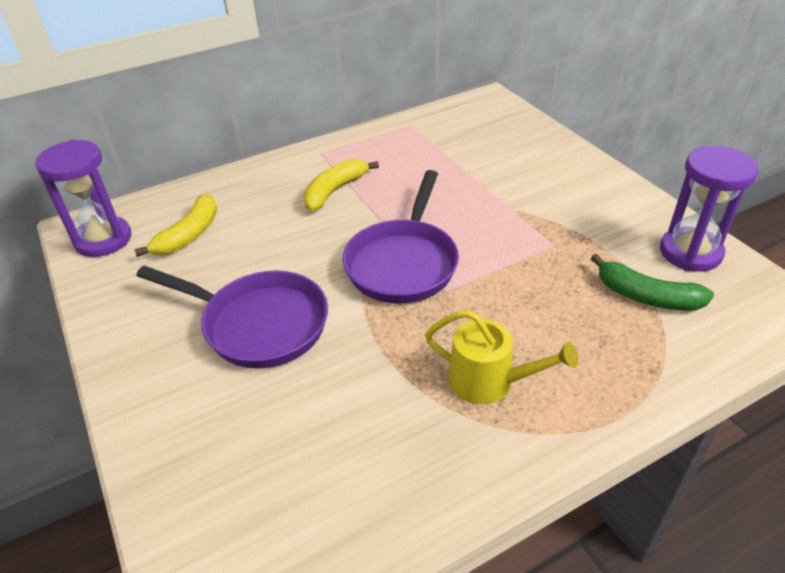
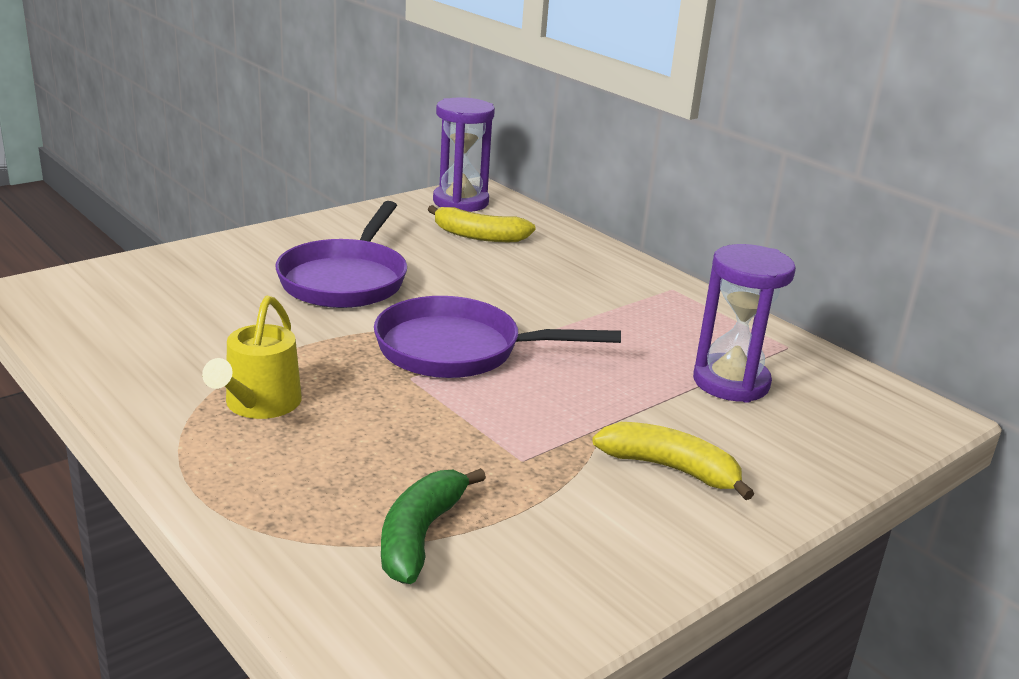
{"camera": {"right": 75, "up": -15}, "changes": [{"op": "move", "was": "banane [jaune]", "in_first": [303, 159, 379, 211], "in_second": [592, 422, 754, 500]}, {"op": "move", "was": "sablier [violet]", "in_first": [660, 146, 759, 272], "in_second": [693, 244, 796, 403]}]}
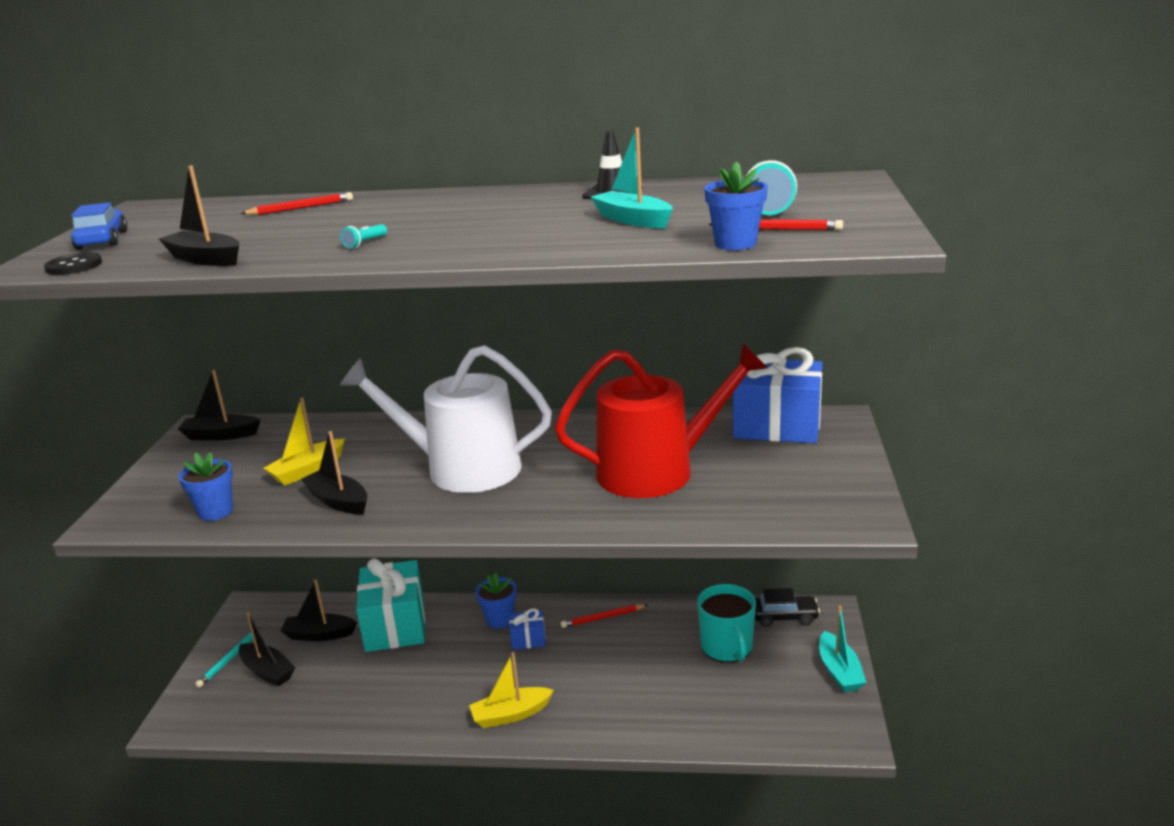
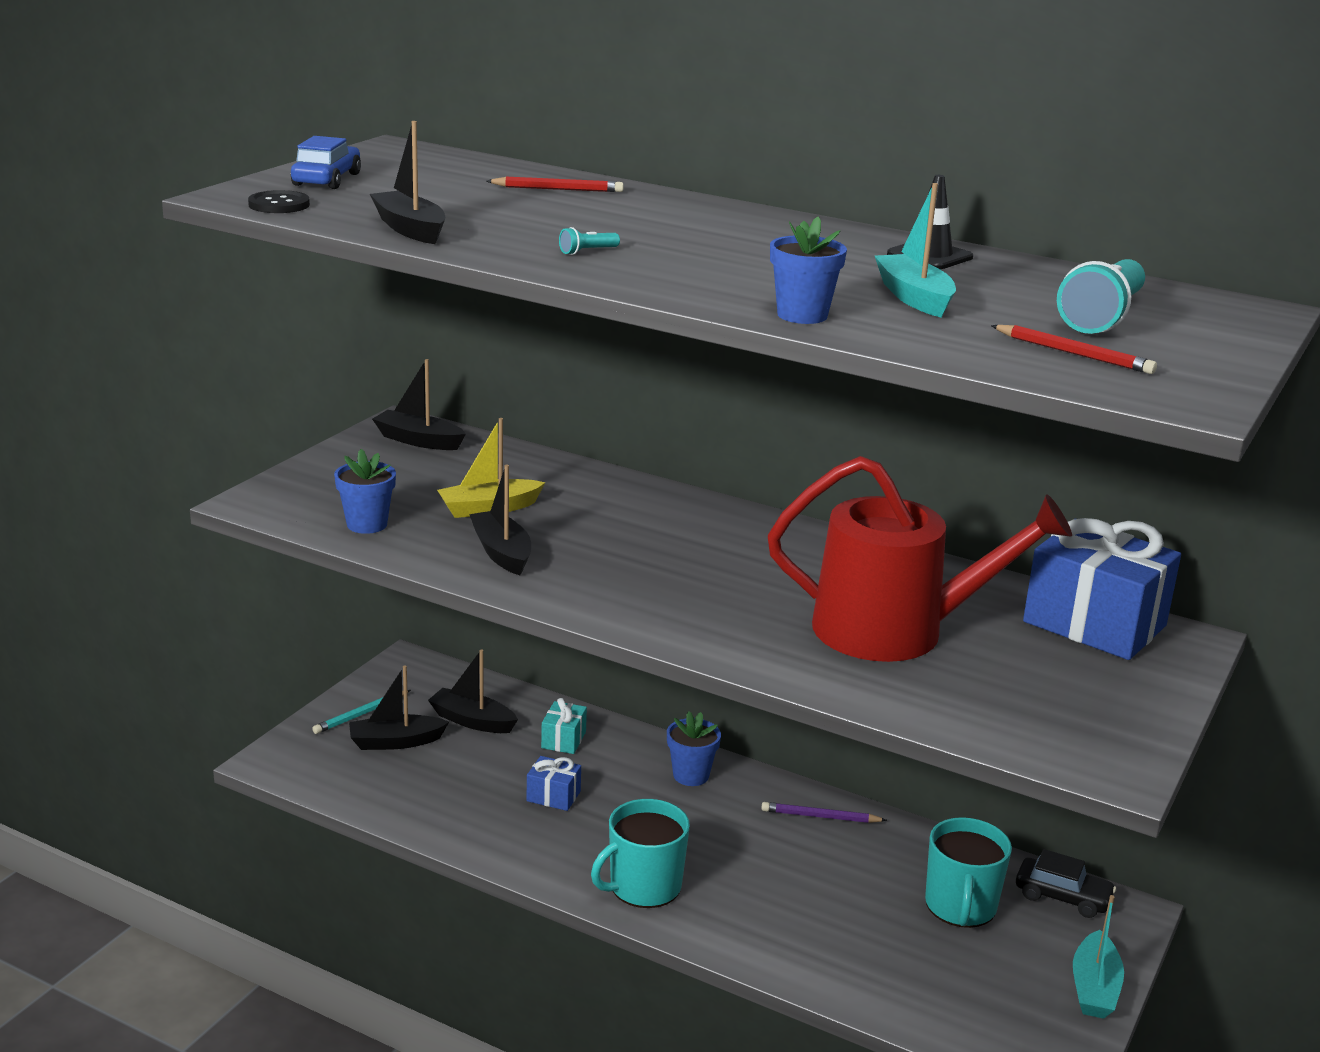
{"camera": {"right": 20, "up": 0}, "changes": [{"op": "rotate", "was": "bateau [noir]", "in_first": [239, 612, 295, 687], "in_second": [349, 666, 449, 750], "clockwise": 105}, {"op": "move", "was": "cadeau [bleu]", "in_first": [509, 608, 546, 650], "in_second": [527, 756, 581, 811]}, {"op": "resize", "was": "cadeau [turquoise]", "in_first": [356, 558, 425, 652], "in_second": [541, 698, 587, 754], "ratio": 0.45}, {"op": "replace", "was": "bateau [jaune]", "now": "tasse [turquoise]", "in_first": [469, 652, 554, 728], "in_second": [591, 799, 690, 908]}, {"op": "recolor", "was": "crayon [rouge]", "now": "crayon [violet]", "in_first": [560, 604, 647, 628], "in_second": [761, 802, 887, 823]}, {"op": "move", "was": "pot de fleurs [bleu]", "in_first": [704, 161, 768, 250], "in_second": [770, 216, 847, 324]}, {"op": "delete", "was": "arrosoir [blanc]", "in_first": [340, 345, 552, 493]}]}
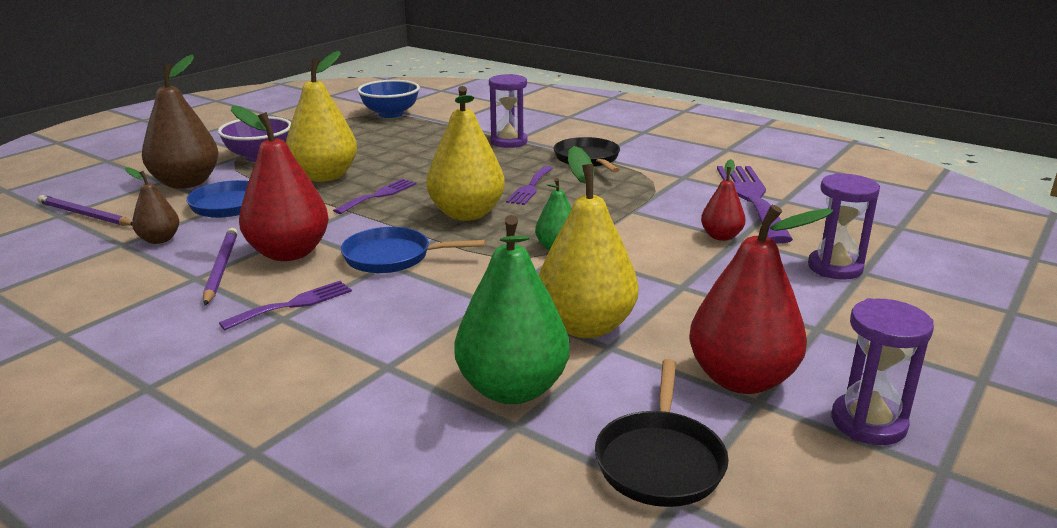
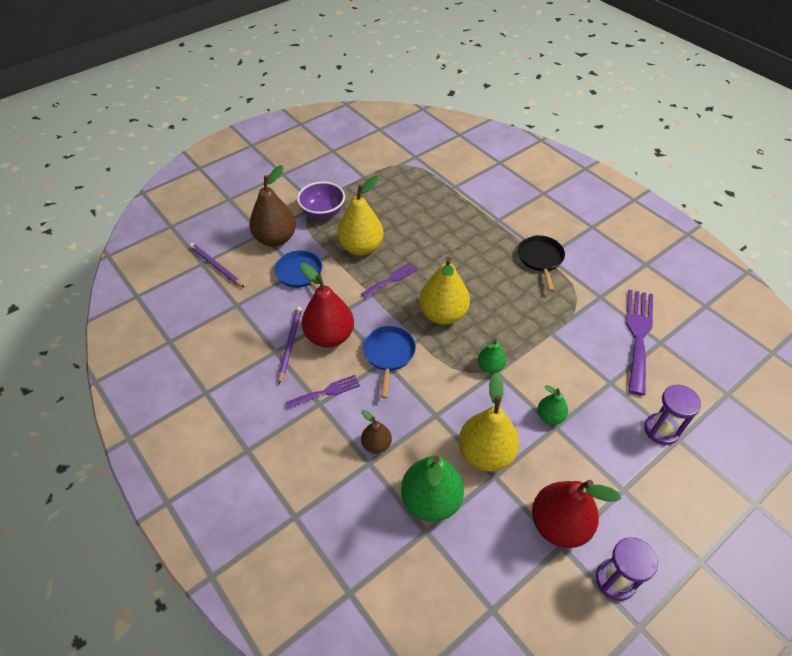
{"camera": {"right": 15, "up": 25}, "changes": [{"op": "move", "was": "poire [marron]", "in_first": [125, 168, 179, 244], "in_second": [361, 410, 392, 454]}, {"op": "rotate", "was": "poêle [bleu]", "in_first": [341, 227, 485, 273], "in_second": [363, 326, 416, 398], "clockwise": 75}, {"op": "insert", "now": "poire [vert]", "in_second": [538, 385, 568, 425]}, {"op": "delete", "was": "bol [bleu]", "in_first": [357, 80, 420, 118]}, {"op": "delete", "was": "sablier [violet]", "in_first": [489, 74, 527, 148]}, {"op": "delete", "was": "fourchette [violet]", "in_first": [506, 166, 553, 205]}, {"op": "delete", "was": "poêle [noir]", "in_first": [595, 359, 729, 507]}, {"op": "delete", "was": "poire [rouge]", "in_first": [701, 159, 746, 241]}]}
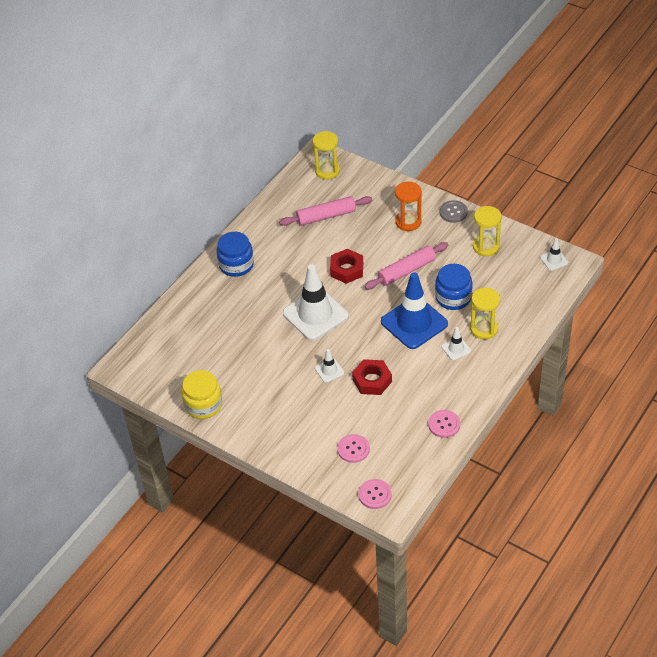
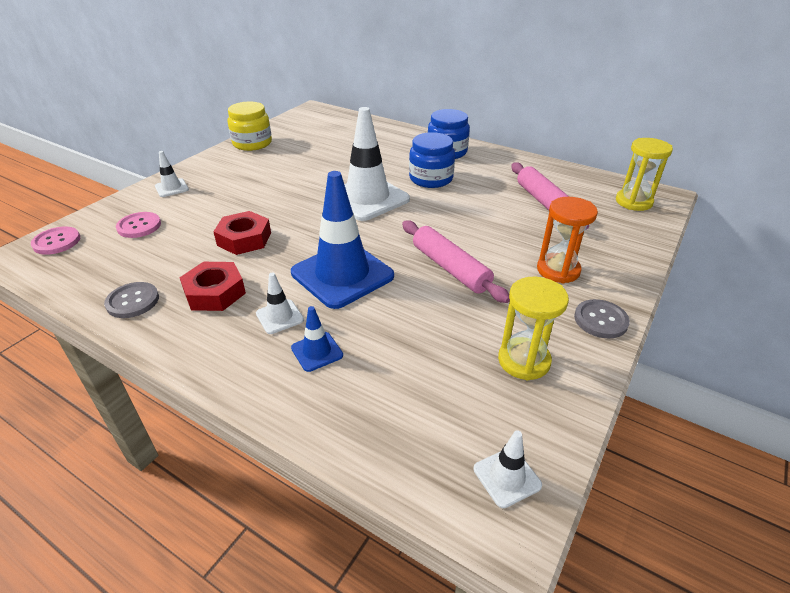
{"camera": {"right": 85, "up": -10}, "changes": [{"op": "recolor", "was": "bouton [rose]", "now": "bouton [gris]", "in_first": [428, 410, 460, 438], "in_second": [104, 282, 159, 318]}, {"op": "move", "was": "cône de chantier [blanc]", "in_first": [315, 349, 344, 383], "in_second": [155, 151, 189, 197]}, {"op": "move", "was": "écrou [rouge]", "in_first": [330, 249, 363, 284], "in_second": [179, 262, 246, 311]}, {"op": "replace", "was": "sablier [jaune]", "now": "cône de chantier [bleu]", "in_first": [470, 288, 500, 339], "in_second": [291, 306, 343, 372]}, {"op": "move", "was": "bocal [bleu]", "in_first": [435, 264, 473, 310], "in_second": [409, 132, 455, 188]}]}
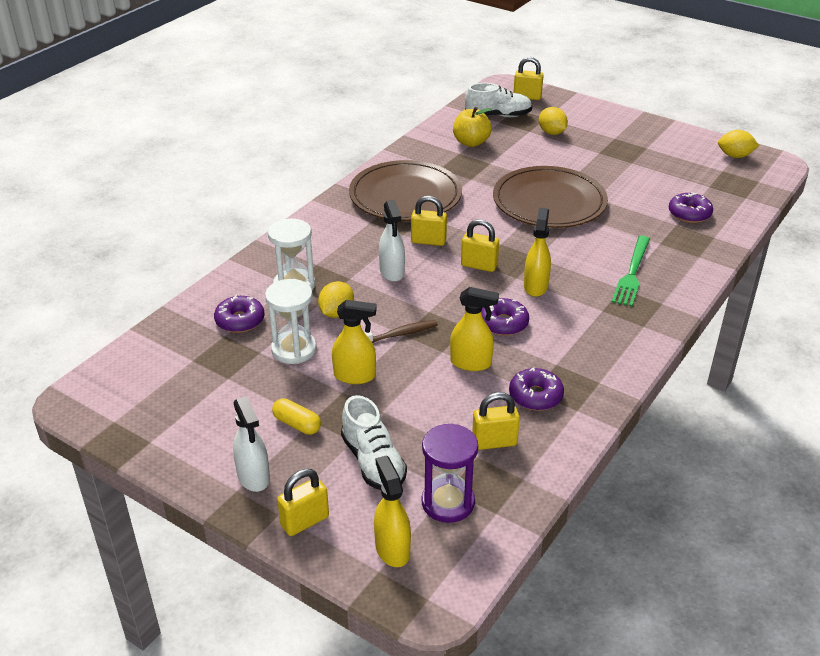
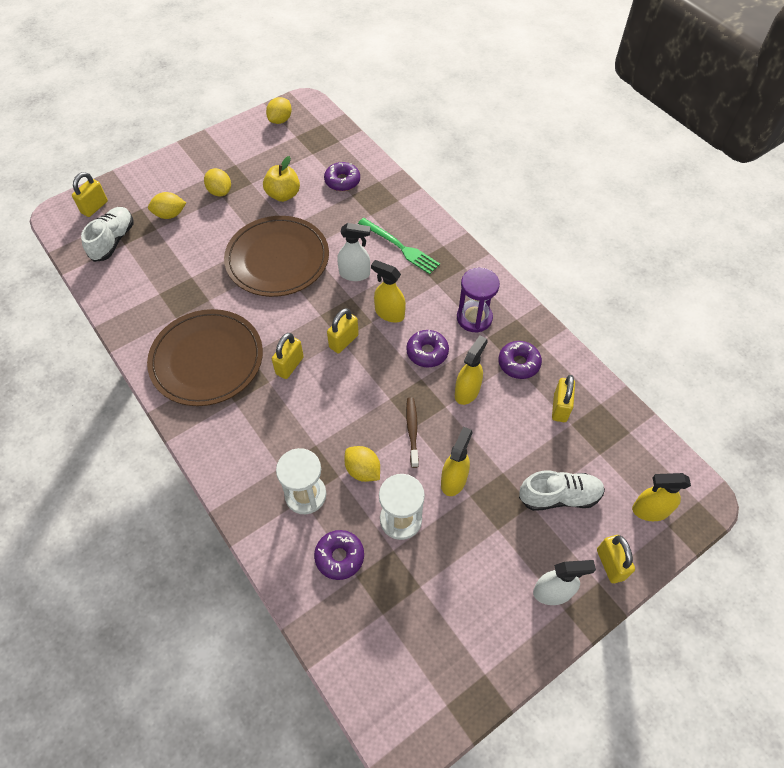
{"camera": {"right": -70, "up": 20}, "changes": [{"op": "insert", "now": "citron [jaune]", "in_second": [204, 168, 231, 196]}, {"op": "move", "was": "pomme [jaune]", "in_first": [453, 107, 492, 147], "in_second": [263, 156, 300, 202]}, {"op": "move", "was": "vaporisateur [blanc]", "in_first": [379, 200, 405, 282], "in_second": [337, 223, 371, 281]}, {"op": "move", "was": "sablier [violet]", "in_first": [422, 423, 478, 523], "in_second": [457, 268, 500, 333]}, {"op": "delete", "was": "gélule [jaune]", "in_first": [272, 398, 321, 435]}]}
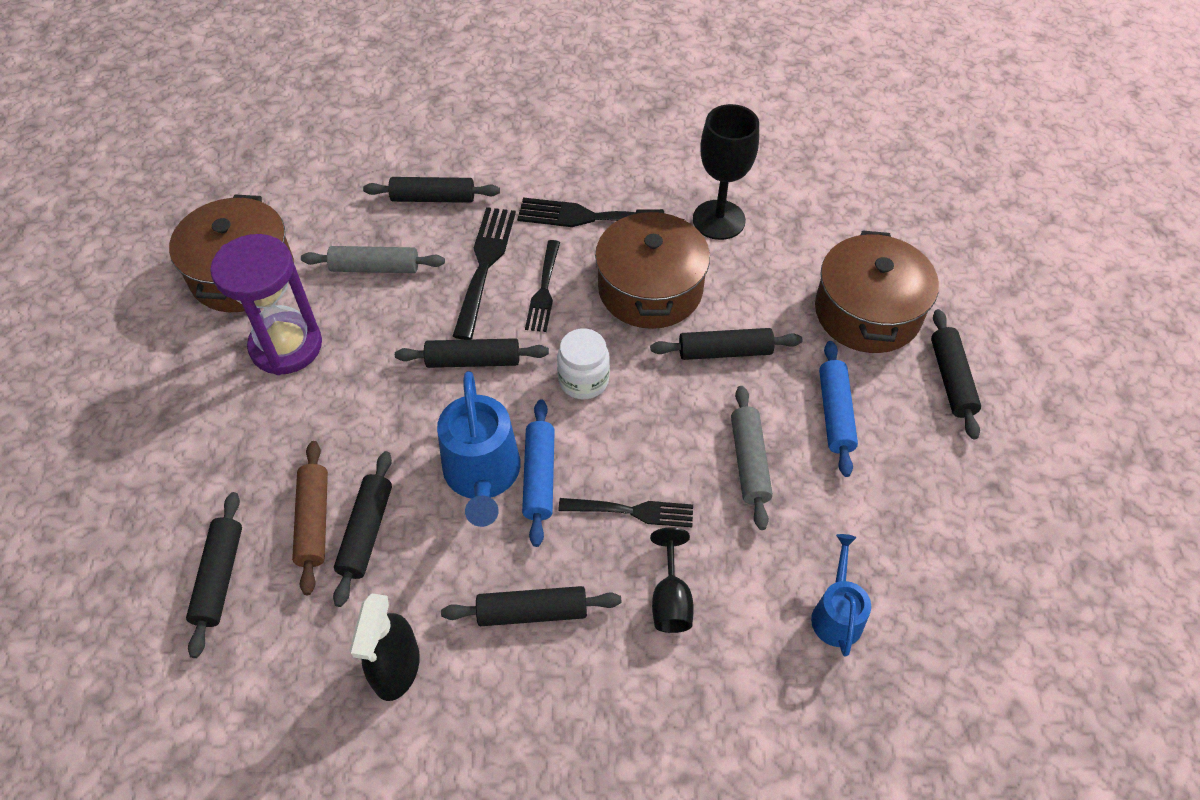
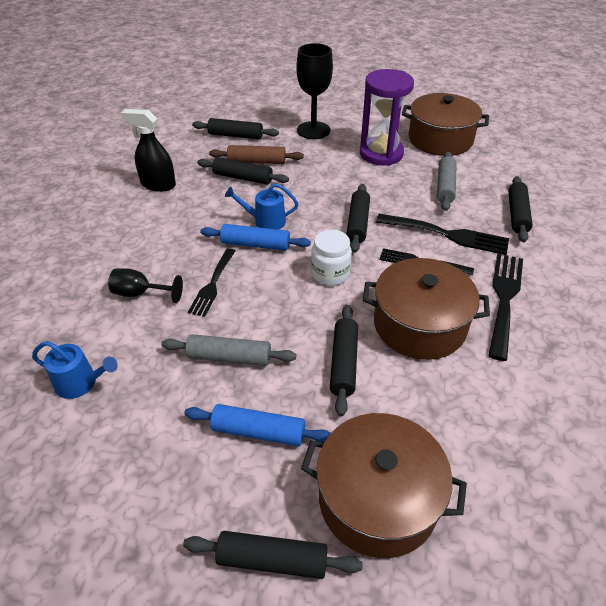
{"camera": {"right": 100, "up": -10}, "changes": [{"op": "resize", "was": "arrosoir [bleu]", "in_first": [437, 371, 520, 527], "in_second": [225, 183, 299, 230], "ratio": 0.6}, {"op": "move", "was": "verre à pied [noir]", "in_first": [693, 104, 759, 240], "in_second": [296, 43, 333, 139]}, {"op": "delete", "was": "rouleau à pâtisserie [noir]", "in_first": [441, 586, 621, 626]}]}
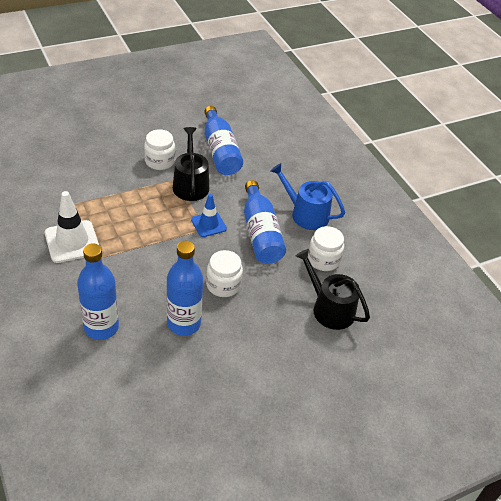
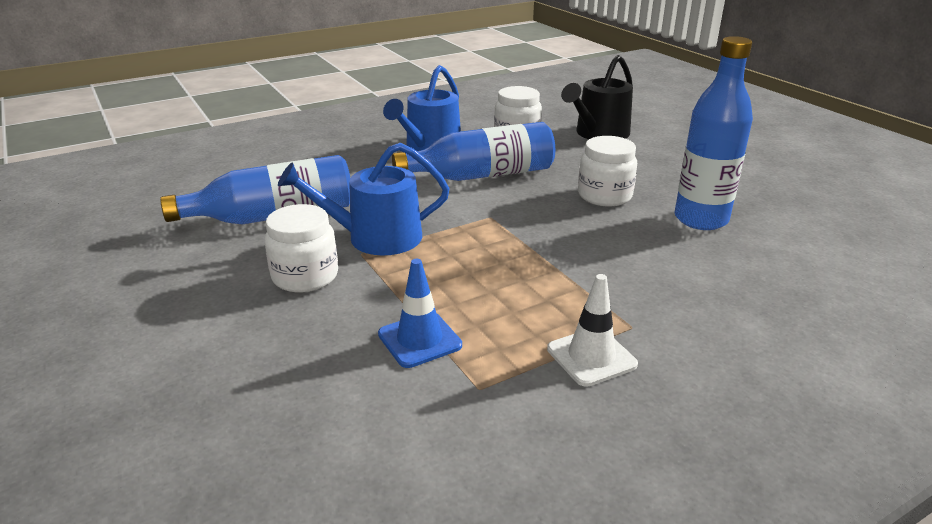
{"camera": {"right": -90, "up": -15}, "changes": [{"op": "recolor", "was": "arrosoir [noir]", "now": "arrosoir [bleu]", "in_first": [173, 127, 209, 201], "in_second": [278, 143, 450, 256]}, {"op": "move", "was": "cône de chantier [bleu]", "in_first": [191, 194, 227, 237], "in_second": [378, 259, 462, 368]}, {"op": "resize", "was": "cône de chantier [blanc]", "in_first": [45, 191, 99, 263], "in_second": [547, 274, 638, 387], "ratio": 0.64}, {"op": "delete", "was": "bouteille [bleu]", "in_first": [77, 243, 119, 340]}]}
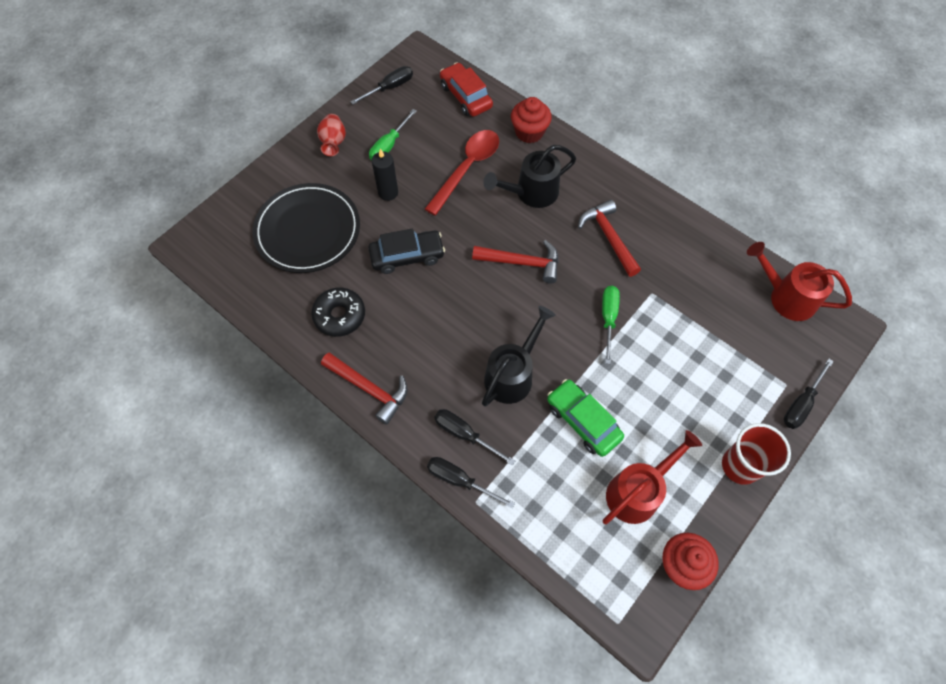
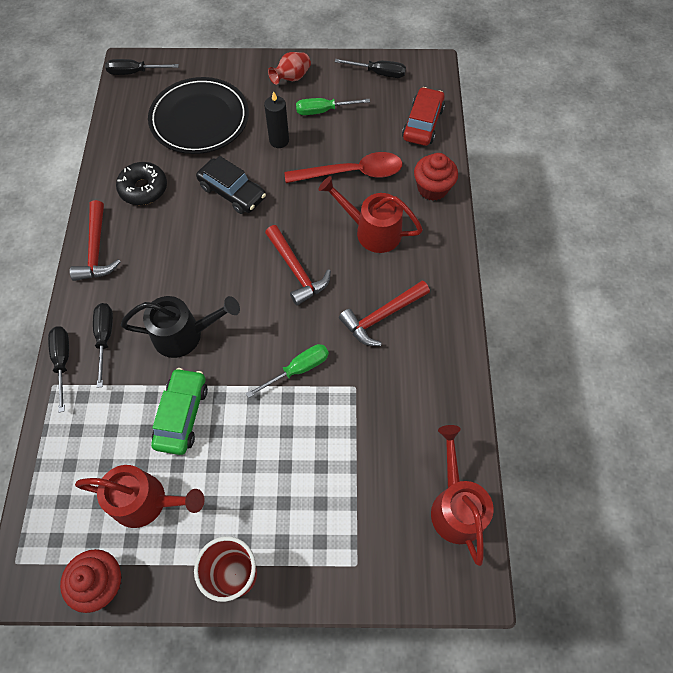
{"camera": {"right": 50, "up": 0}, "changes": [{"op": "move", "was": "tournevis [noir]", "in_first": [784, 359, 834, 429], "in_second": [105, 59, 179, 75]}, {"op": "recolor", "was": "arrosoir [noir]", "now": "arrosoir [rouge]", "in_first": [483, 145, 576, 208], "in_second": [318, 176, 423, 253]}, {"op": "rotate", "was": "marteau [rouge]", "in_first": [578, 200, 641, 277], "in_second": [339, 280, 430, 346], "clockwise": -150}]}
